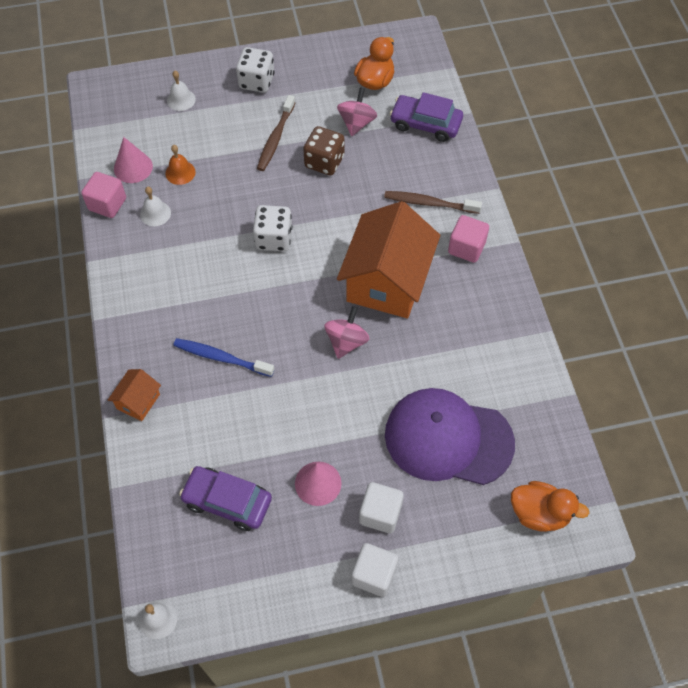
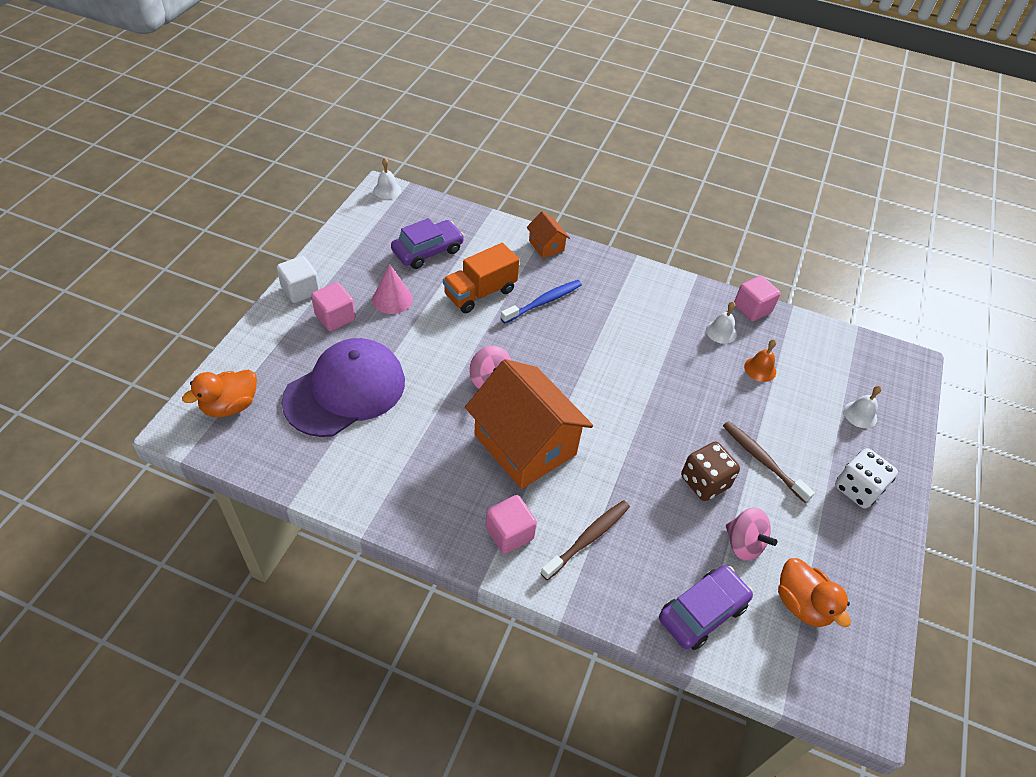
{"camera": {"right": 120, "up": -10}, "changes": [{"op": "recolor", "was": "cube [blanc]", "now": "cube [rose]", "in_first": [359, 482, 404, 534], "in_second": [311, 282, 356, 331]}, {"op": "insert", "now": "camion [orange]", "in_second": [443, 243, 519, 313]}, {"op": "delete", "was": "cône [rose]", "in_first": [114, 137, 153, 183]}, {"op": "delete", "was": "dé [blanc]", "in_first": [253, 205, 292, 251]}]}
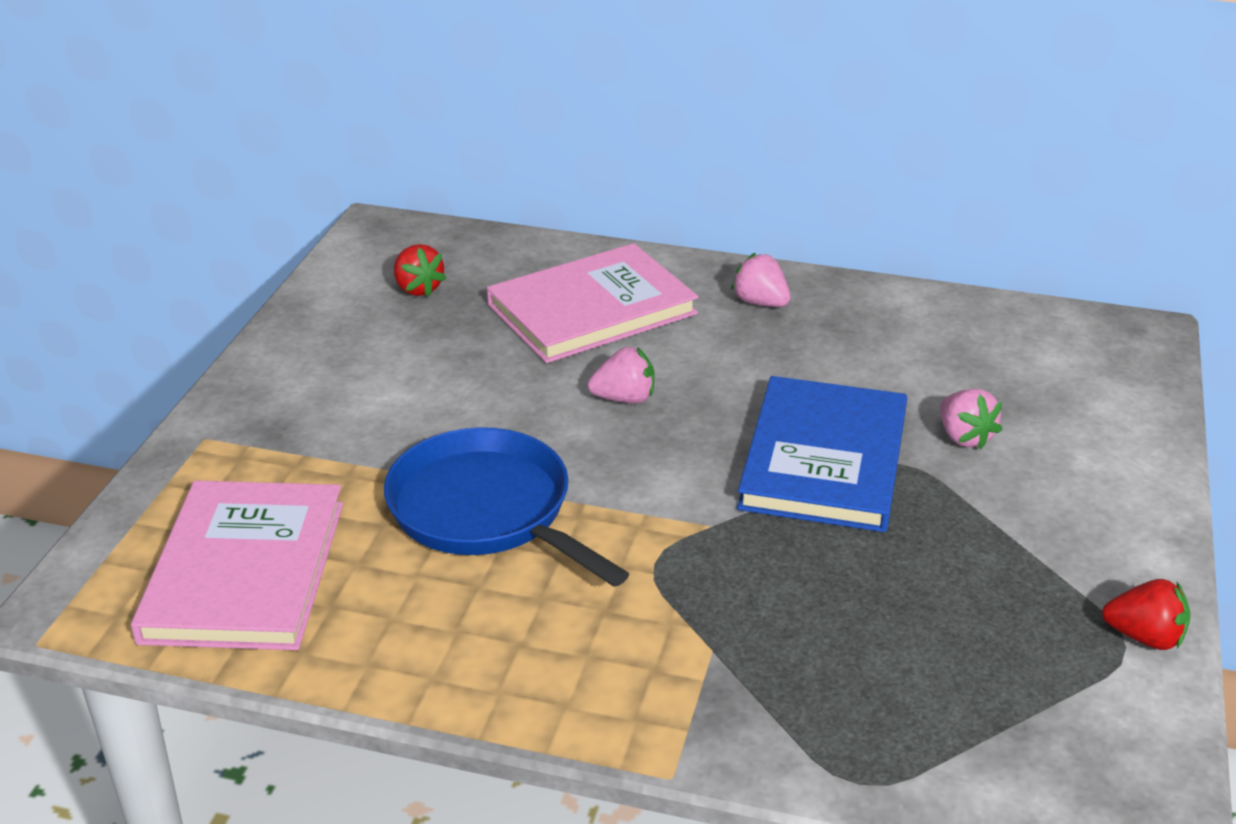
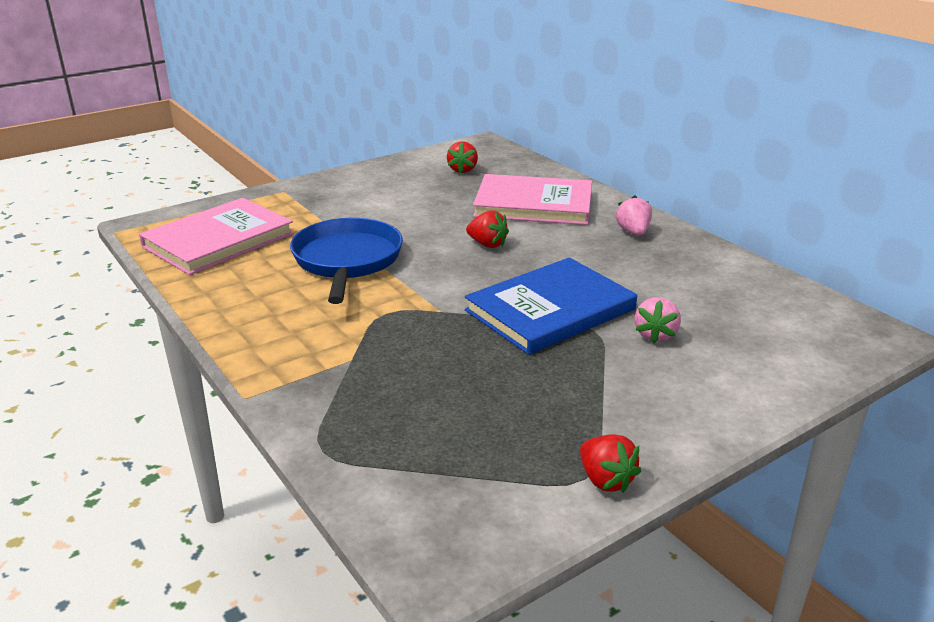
{"camera": {"right": 40, "up": -5}, "changes": [{"op": "recolor", "was": "fraise [rose]", "now": "fraise [rouge]", "in_first": [588, 347, 655, 404], "in_second": [466, 210, 509, 248]}]}
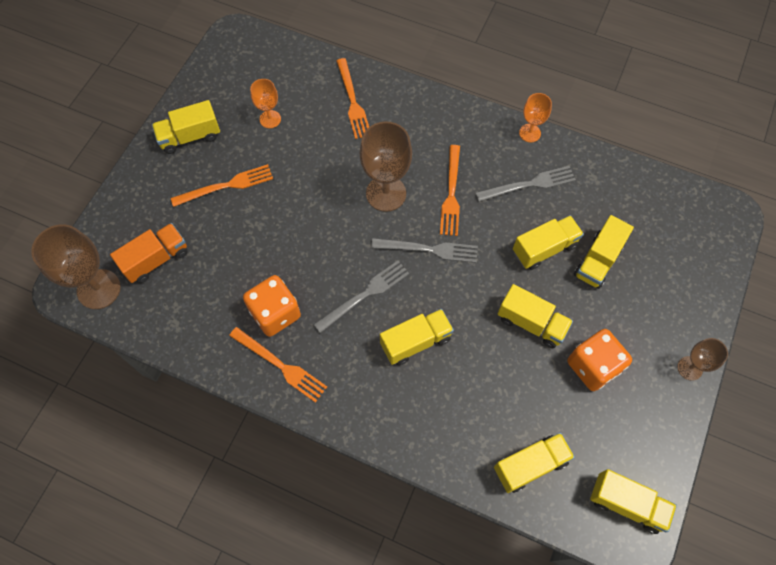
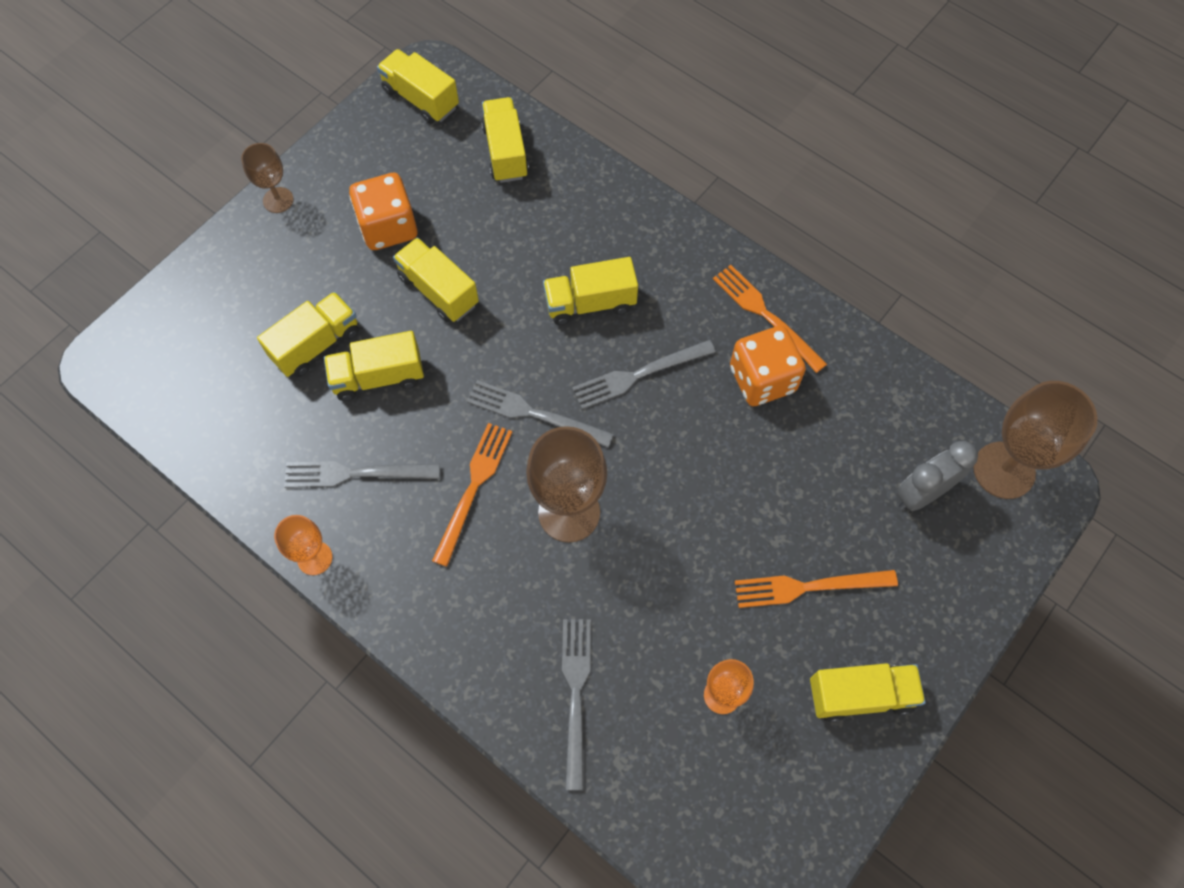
{"camera": {"right": -165, "up": 0}, "changes": [{"op": "rotate", "was": "camion [jaune]", "in_first": [494, 433, 575, 493], "in_second": [481, 97, 529, 183], "clockwise": 90}, {"op": "recolor", "was": "fourchette [orange]", "now": "fourchette [gris]", "in_first": [336, 58, 369, 139], "in_second": [562, 619, 591, 790]}, {"op": "replace", "was": "camion [orange]", "now": "réveil [gris]", "in_first": [110, 223, 188, 283], "in_second": [897, 441, 978, 511]}]}
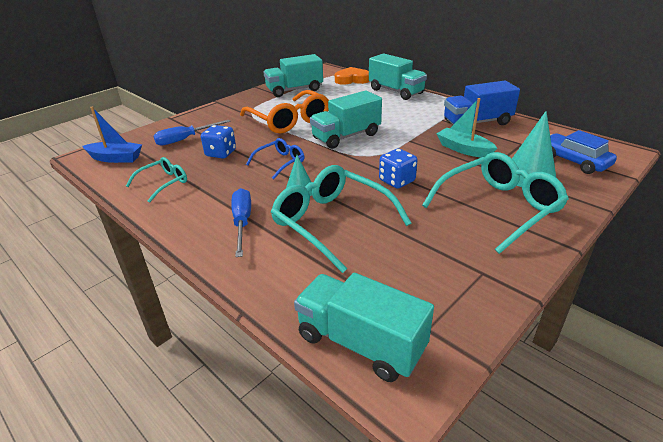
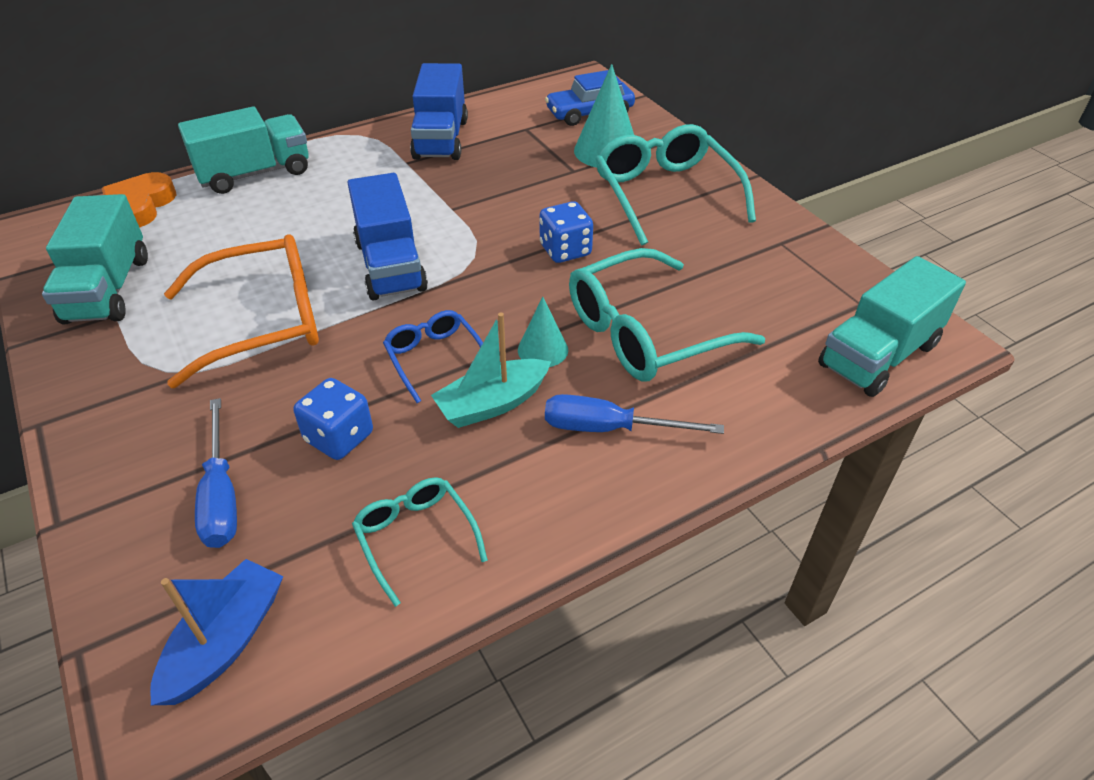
{"camera": {"right": -75, "up": 10}, "changes": [{"op": "recolor", "was": "camion [turquoise]", "now": "camion [bleu]", "in_first": [310, 90, 382, 149], "in_second": [348, 173, 428, 300]}, {"op": "move", "was": "bateau [turquoise]", "in_first": [437, 98, 497, 158], "in_second": [431, 313, 551, 428]}]}
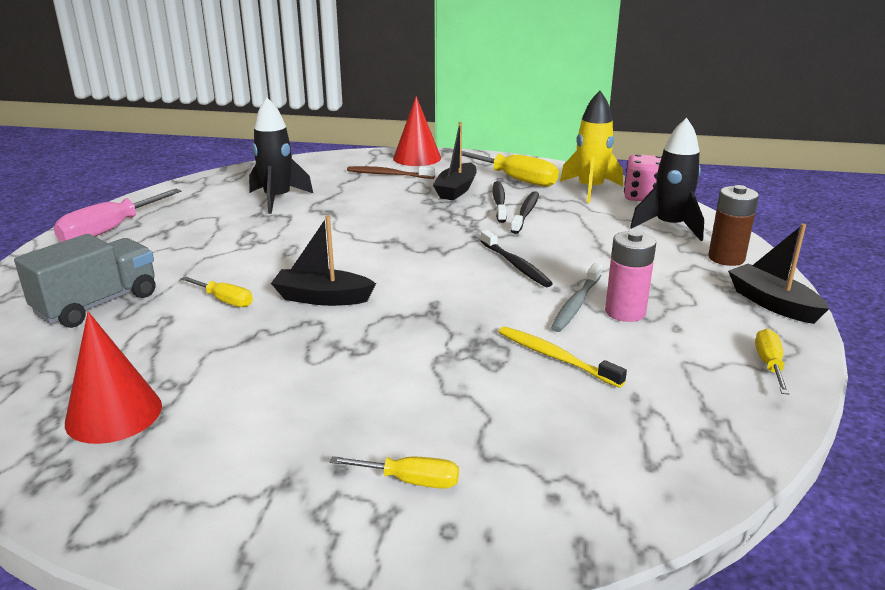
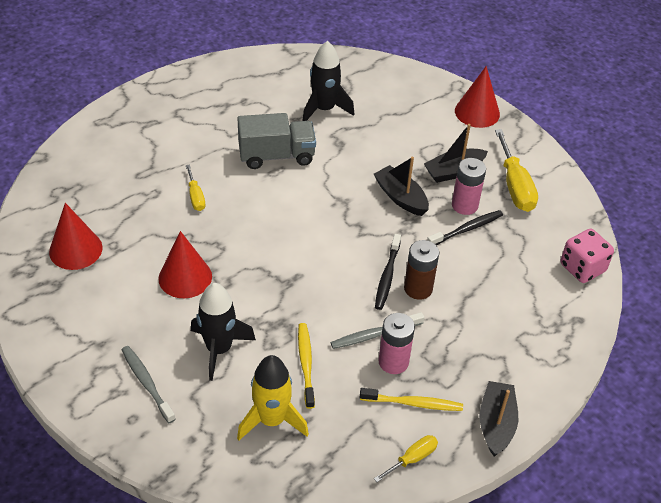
{"camera": {"right": 40, "up": 20}, "changes": [{"op": "replace", "was": "tournevis [jaune]", "now": "brosse à dents [gris]", "in_first": [330, 456, 459, 489], "in_second": [121, 346, 176, 423]}, {"op": "insert", "now": "cône [rouge]", "in_second": [158, 231, 212, 298]}, {"op": "move", "was": "fusée [noir]", "in_first": [630, 118, 704, 241], "in_second": [191, 283, 256, 381]}, {"op": "move", "was": "fusée [jaune]", "in_first": [560, 91, 623, 203], "in_second": [237, 355, 309, 440]}, {"op": "move", "was": "camion [gris]", "in_first": [14, 234, 156, 328], "in_second": [238, 113, 316, 169]}, {"op": "insert", "now": "brosse à dents [jaune]", "in_second": [360, 388, 463, 411]}, {"op": "move", "was": "bateau [noir]", "in_first": [271, 215, 376, 306], "in_second": [374, 157, 429, 216]}, {"op": "move", "was": "pile [marron]", "in_first": [708, 185, 759, 266], "in_second": [404, 240, 439, 300]}, {"op": "replace", "was": "brosse à dents [noir]", "now": "pile [rose]", "in_first": [492, 181, 507, 223], "in_second": [452, 158, 486, 215]}, {"op": "delete", "was": "tournevis [rose]", "in_first": [53, 189, 182, 242]}, {"op": "delete", "was": "brosse à dents [marron]", "in_first": [347, 166, 435, 179]}]}
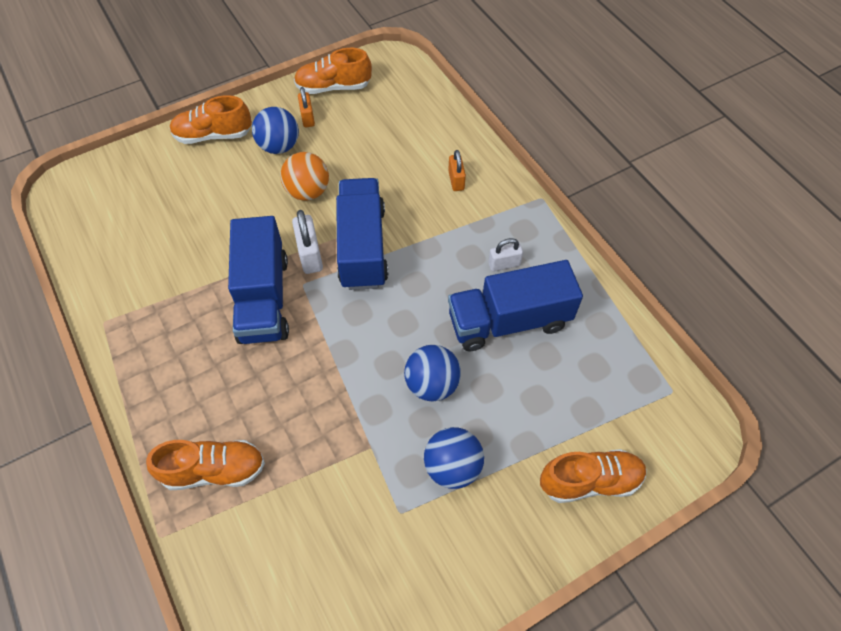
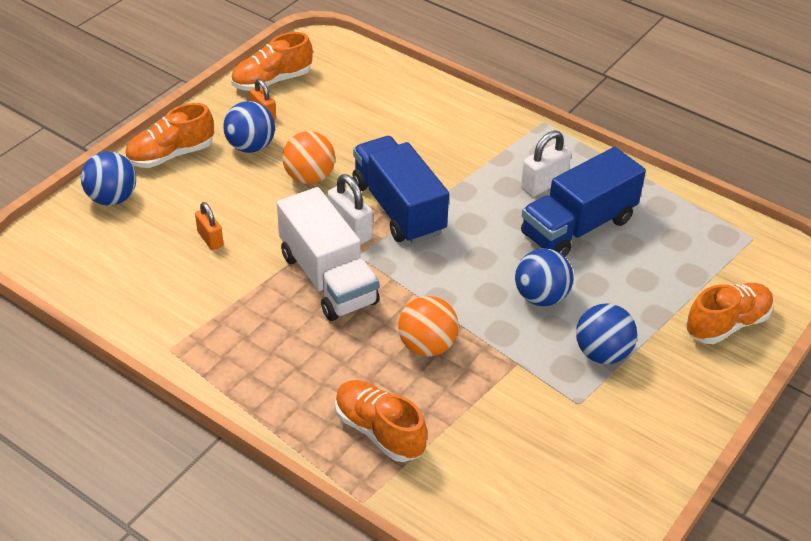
{"camera": {"right": -25, "up": -15}, "changes": [{"op": "insert", "now": "balle [bleu]", "in_second": [81, 152, 136, 206]}, {"op": "move", "was": "cadenas [orange]", "in_first": [448, 150, 466, 191], "in_second": [195, 202, 223, 250]}, {"op": "recolor", "was": "camion [bleu]", "now": "camion [blanc]", "in_first": [228, 216, 289, 344], "in_second": [277, 187, 379, 321]}, {"op": "rotate", "was": "chaussure [orange]", "in_first": [146, 440, 265, 490], "in_second": [335, 380, 427, 462], "clockwise": -105}, {"op": "insert", "now": "balle [orange]", "in_second": [398, 296, 459, 357]}, {"op": "resize", "was": "cadenas [blanc]", "in_first": [488, 238, 523, 271], "in_second": [521, 130, 571, 197], "ratio": 1.5}]}
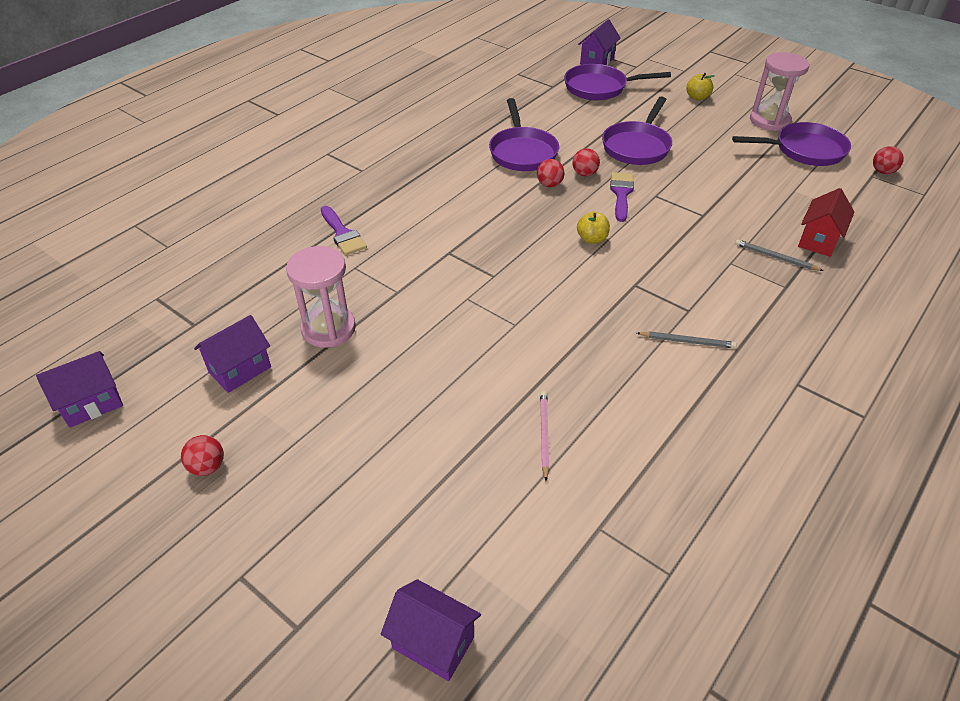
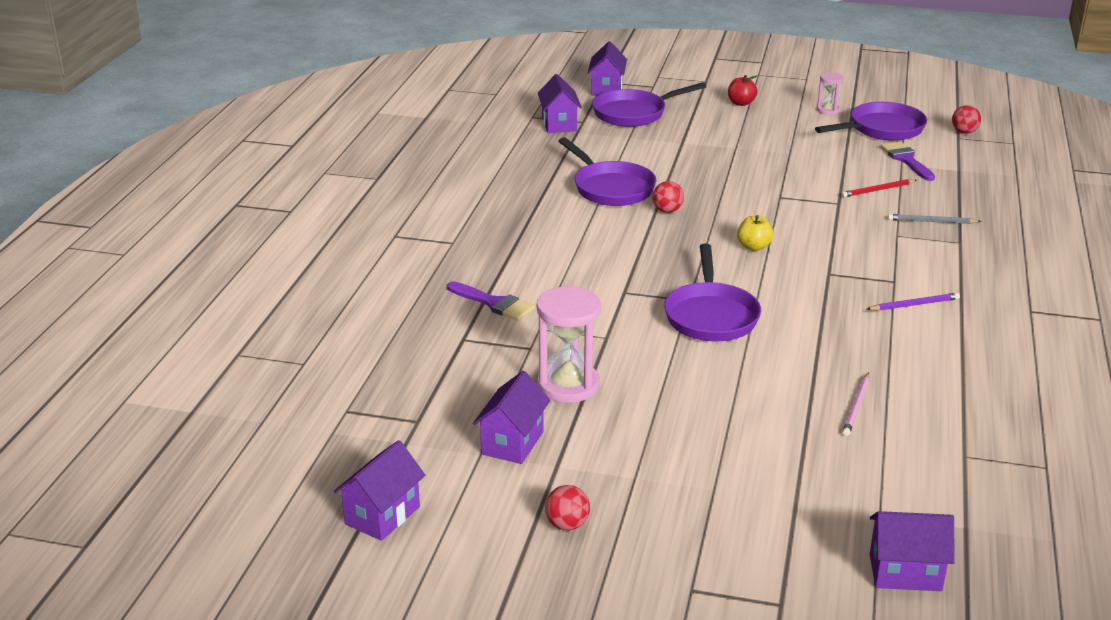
{"camera": {"right": -25, "up": -15}, "changes": [{"op": "insert", "now": "maison [violet]", "in_second": [538, 74, 582, 133]}, {"op": "move", "was": "poêle [violet]", "in_first": [602, 97, 672, 165], "in_second": [664, 244, 761, 342]}, {"op": "recolor", "was": "pomme [jaune]", "now": "pomme [rouge]", "in_first": [686, 73, 715, 100], "in_second": [728, 75, 758, 106]}, {"op": "resize", "was": "sablier [rose]", "in_first": [750, 52, 809, 131], "in_second": [817, 72, 844, 115], "ratio": 0.53}, {"op": "insert", "now": "crayon [rouge]", "in_second": [841, 179, 917, 198]}, {"op": "rotate", "was": "crayon [rose]", "in_first": [540, 391, 549, 481], "in_second": [842, 372, 870, 436], "clockwise": -135}, {"op": "recolor", "was": "crayon [gris]", "now": "crayon [violet]", "in_first": [637, 331, 737, 348], "in_second": [867, 293, 960, 311]}, {"op": "move", "was": "pinceau [violet]", "in_first": [610, 172, 634, 222], "in_second": [881, 142, 935, 181]}, {"op": "delete", "was": "balle [rouge]", "in_first": [572, 148, 600, 176]}, {"op": "delete", "was": "maison [rouge]", "in_first": [798, 188, 854, 257]}]}
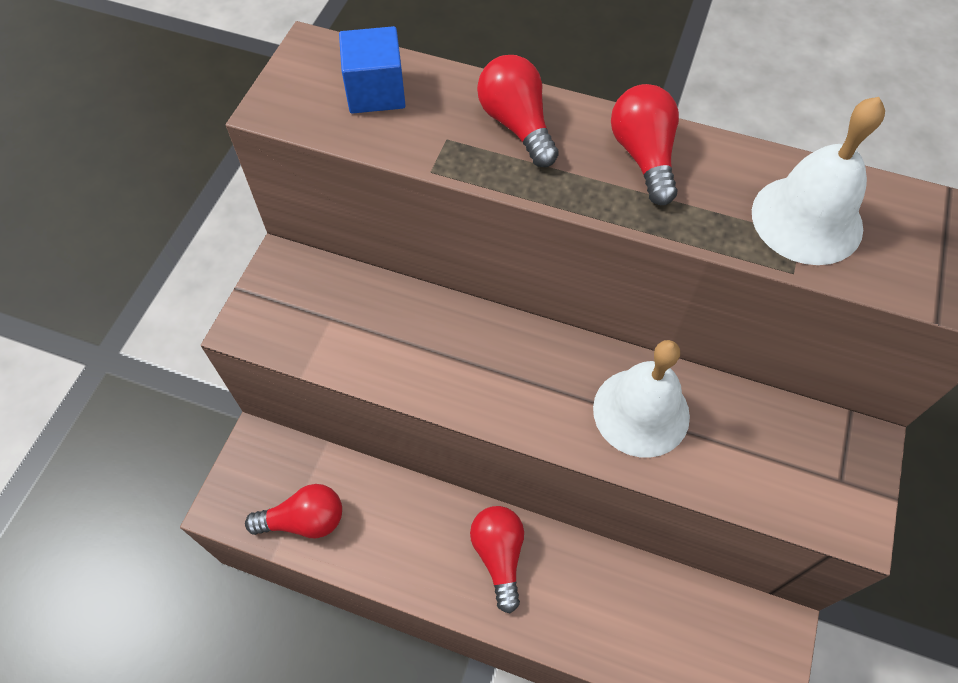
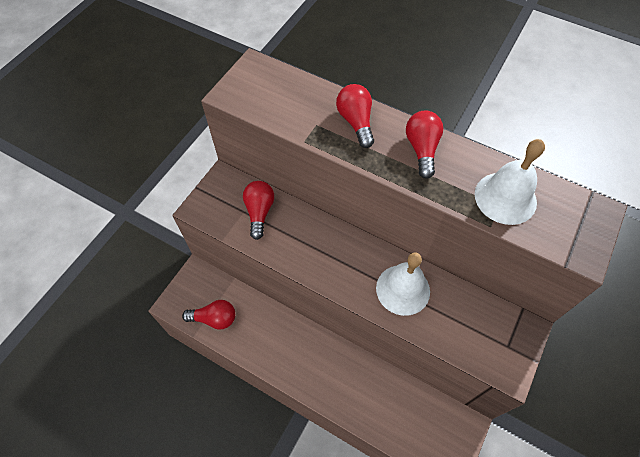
{"camera": {"right": 10, "up": 0}, "changes": [{"op": "move", "was": "ampoule [rouge]", "in_first": [470, 506, 524, 613], "in_second": [243, 181, 274, 240]}, {"op": "delete", "was": "cube [bleu]", "in_first": [339, 26, 406, 114]}]}
